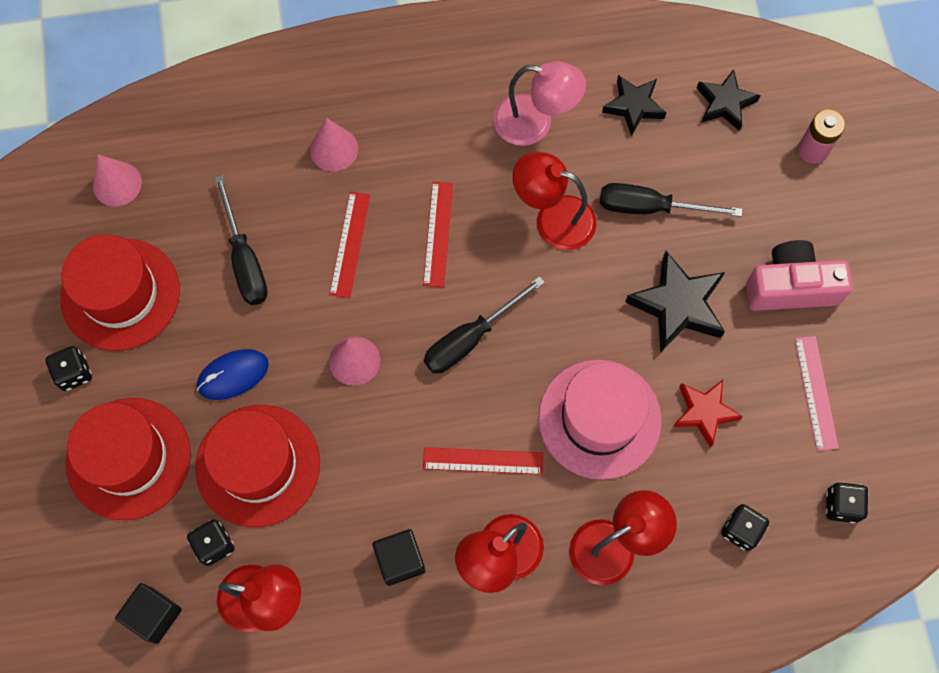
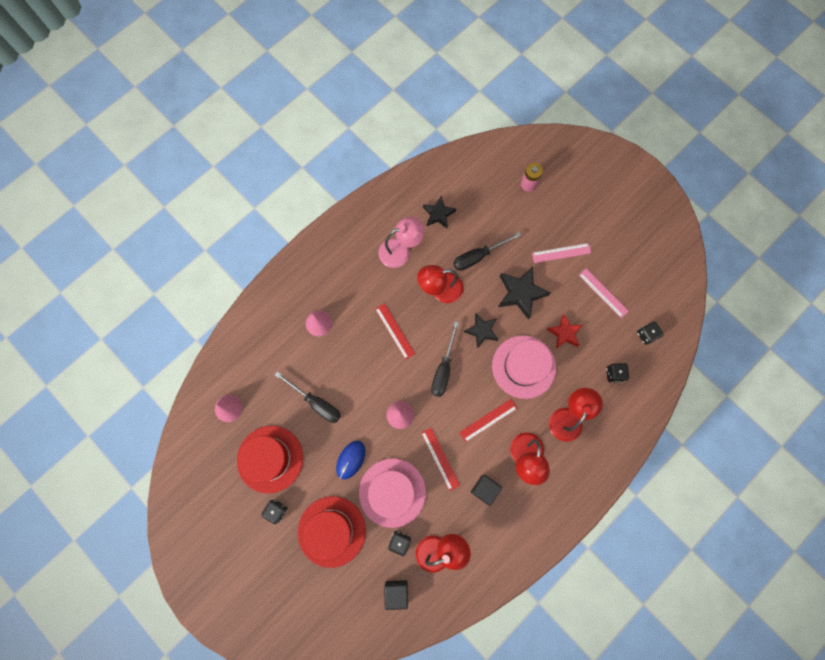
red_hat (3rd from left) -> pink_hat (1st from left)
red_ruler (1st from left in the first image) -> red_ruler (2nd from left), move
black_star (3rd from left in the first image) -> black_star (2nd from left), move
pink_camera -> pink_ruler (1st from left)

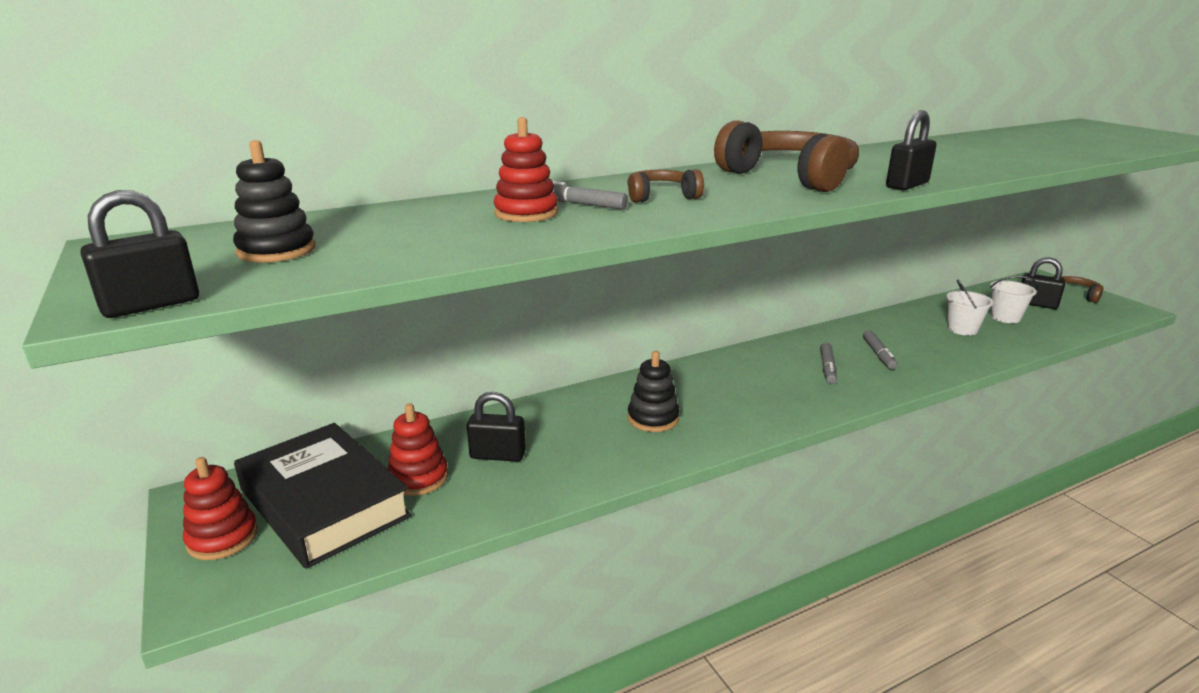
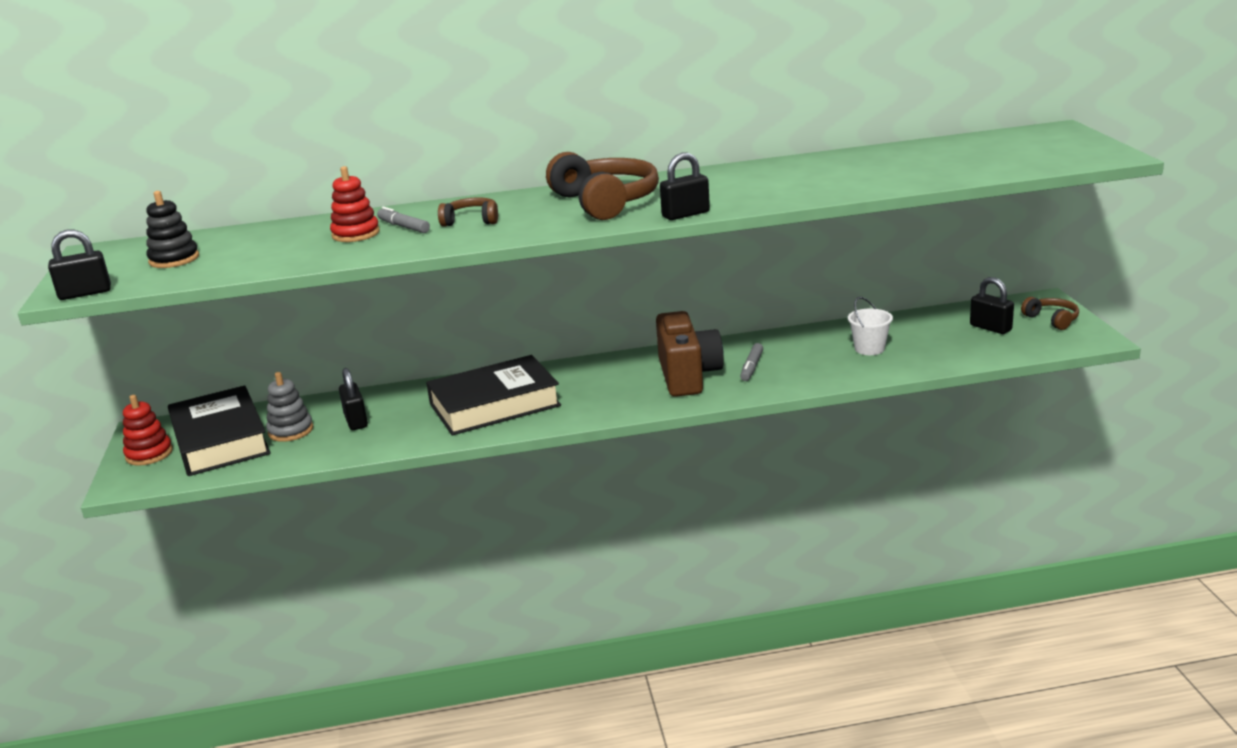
red_stacking_toy (2nd from left) -> grey_stacking_toy
black_padlock (2nd from left), 45 degrees clockwise
black_stacking_toy (2nd from left) -> black_book (2nd from left)
grey_marker (2nd from left) -> brown_camera
white_bucket (2nd from left) -> none

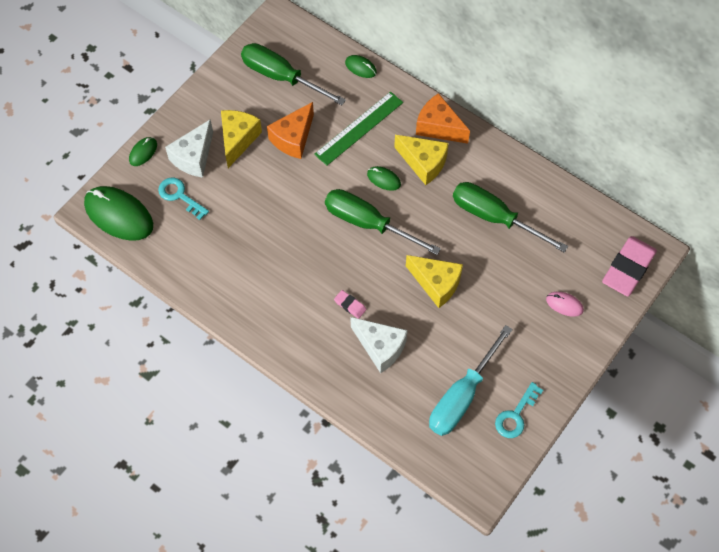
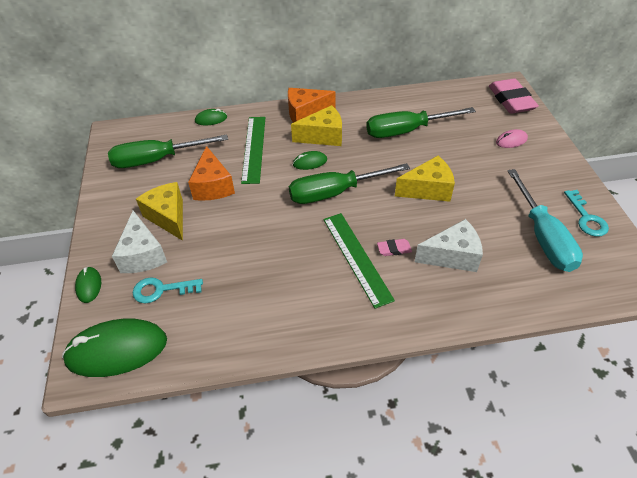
none -> green_ruler (2nd from left)

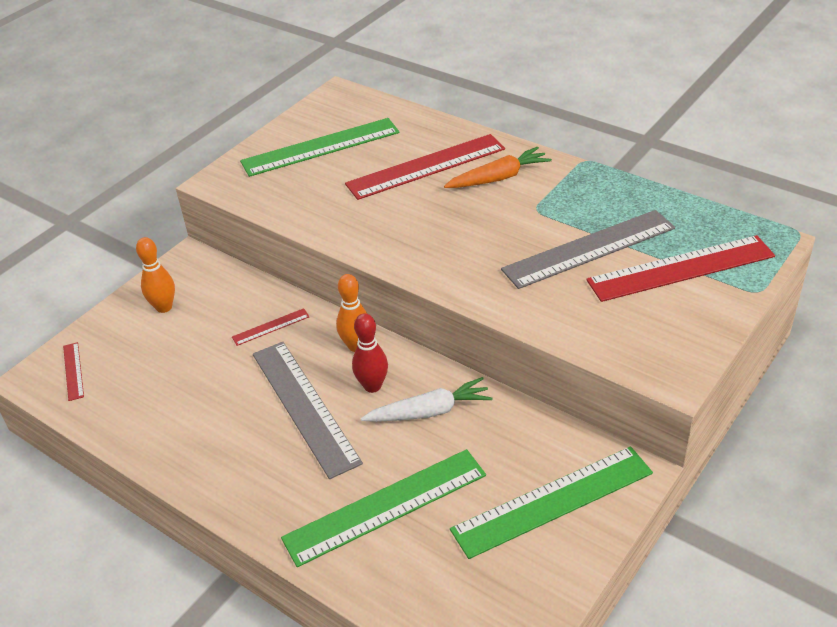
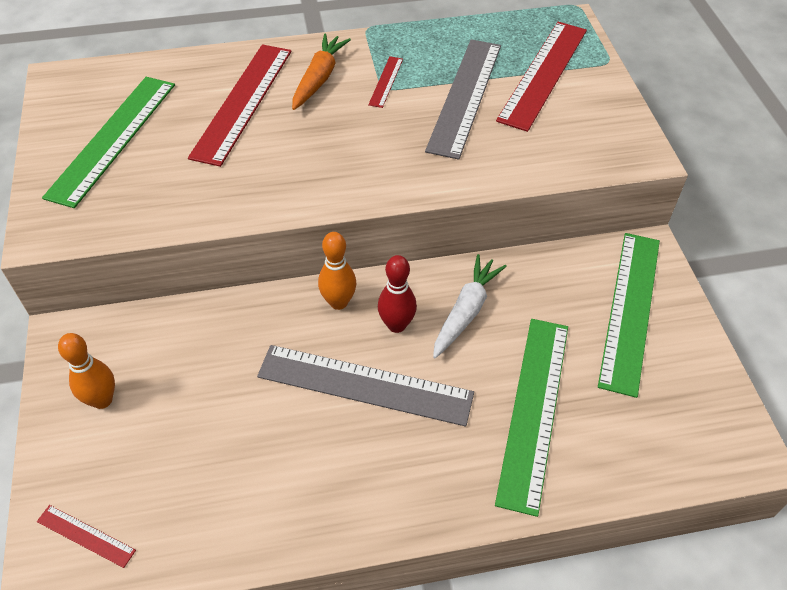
red_ruler (2nd from left in the first image) -> red_ruler (3rd from left), move

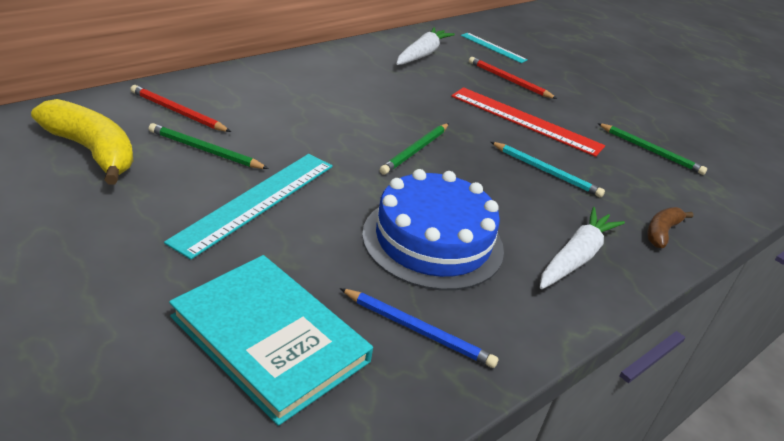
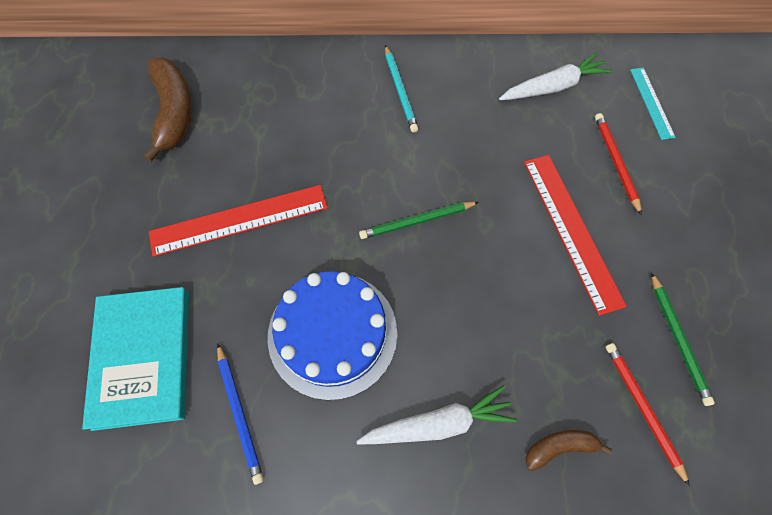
yellow_banana -> brown_banana (1st from left)
turquoise_ruler (1st from left) -> red_ruler (1st from left)
turquoise_pencil, move
red_pencil (1st from left in the first image) -> red_pencil (2nd from left), move
green_pencil (1st from left) -> none

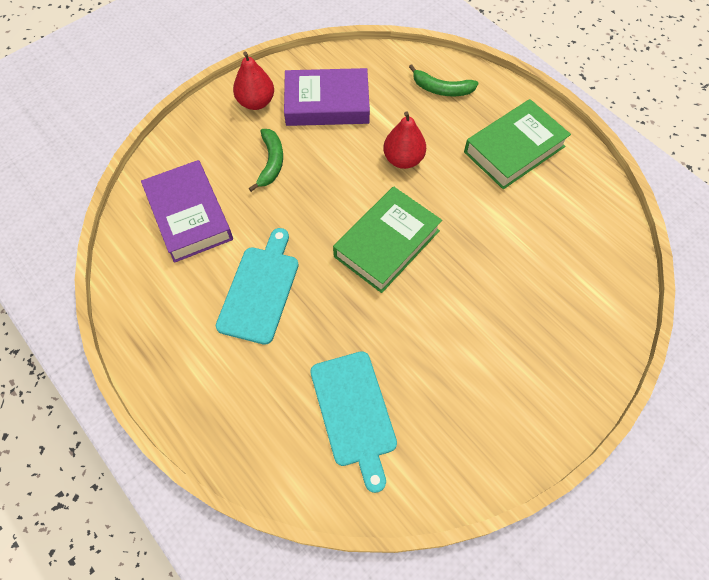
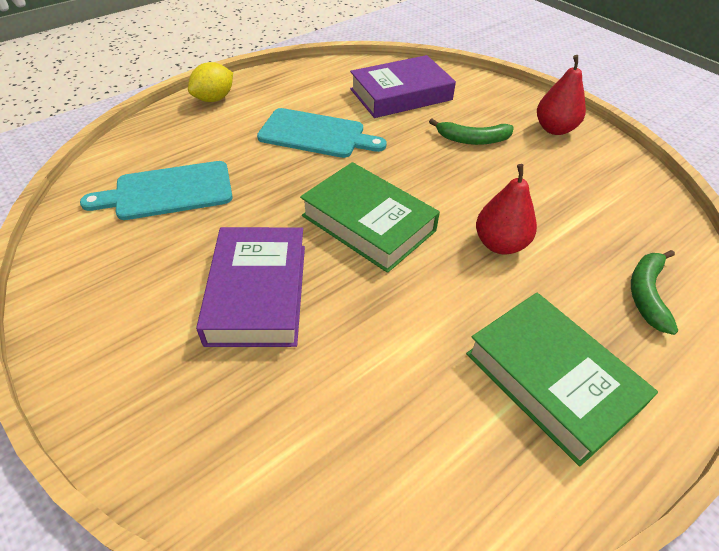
none -> yellow_lemon
purple_book (2nd from left in the first image) -> purple_book (1st from left), move

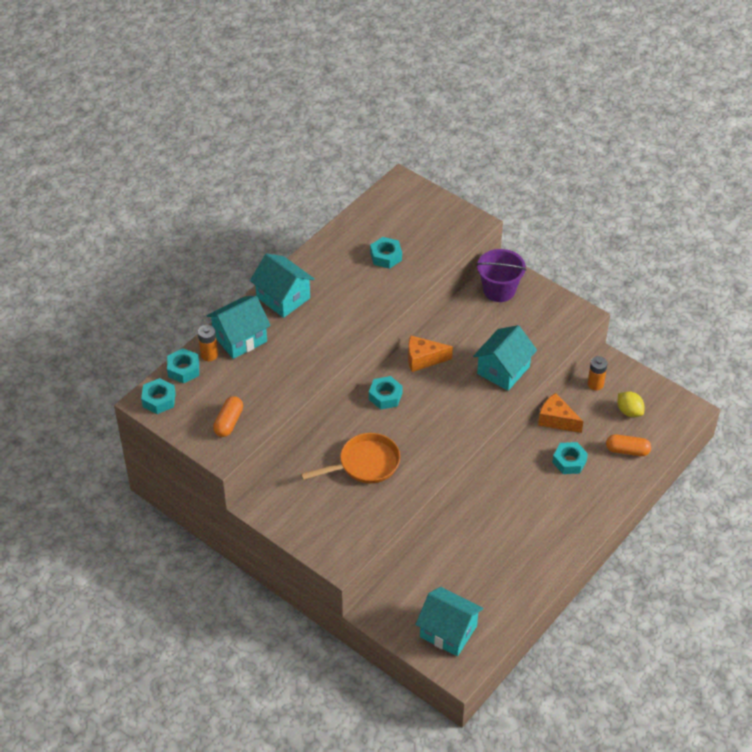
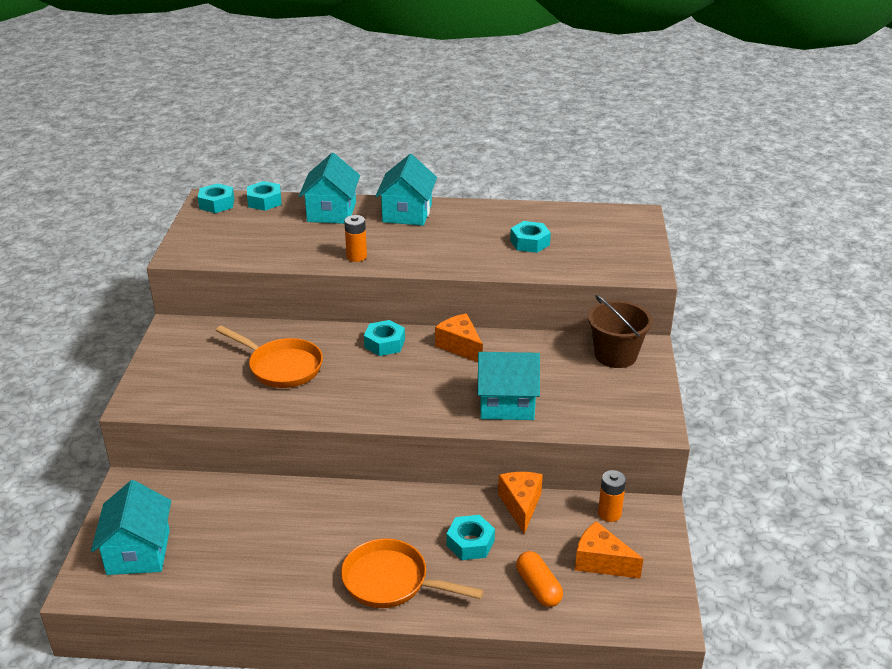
turquoise_house (1st from left in the first image) -> turquoise_house (2nd from left), 75 degrees clockwise
none -> orange_pan (2nd from left)
orange_battery (1st from left), move
yellow_lemon -> orange_cheese (3rd from left)
purple_bucket -> brown_bucket
orange_capsule (1st from left) -> none

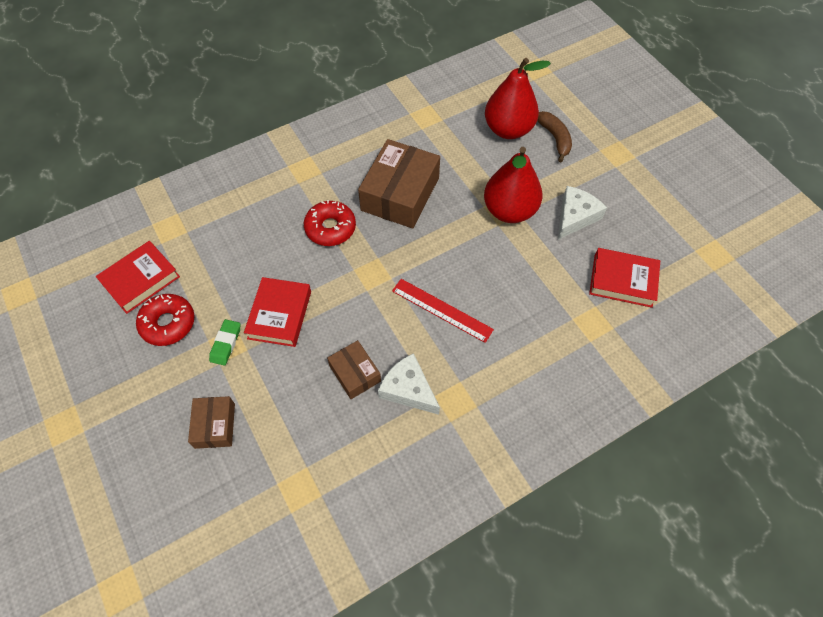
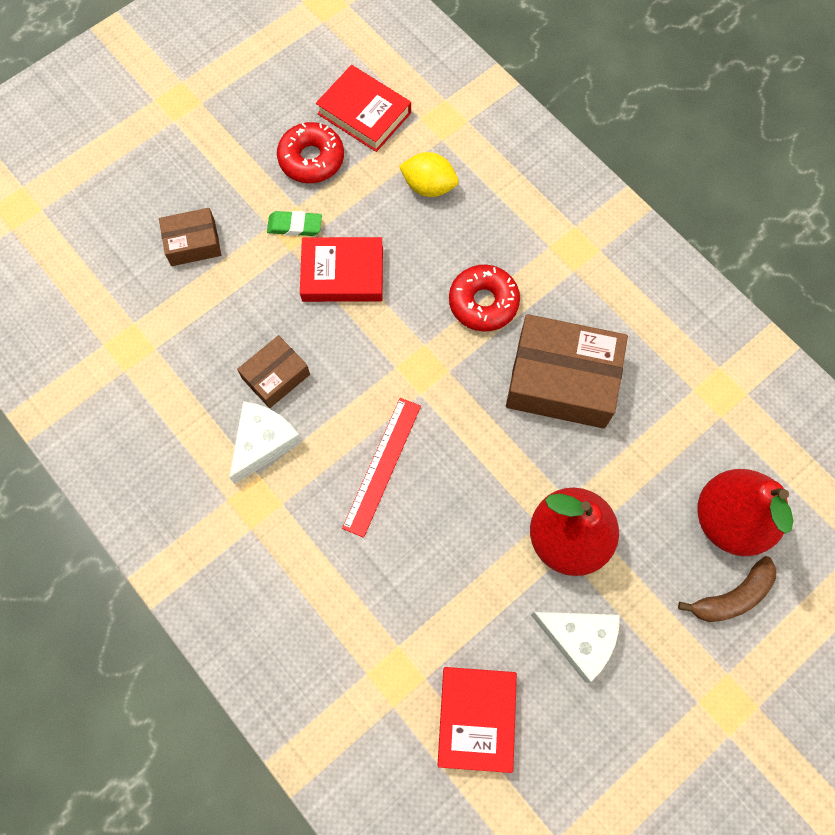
none -> yellow_lemon

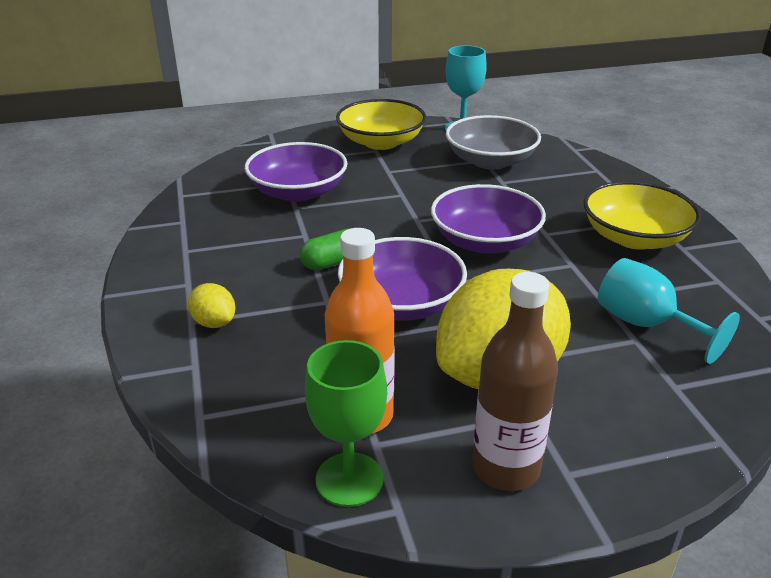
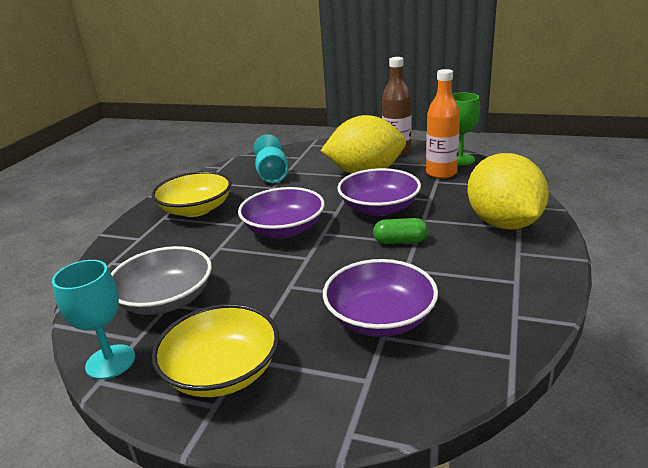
yellow_lemon (1st from left in the first image) -> yellow_lemon (2nd from left), x2.45

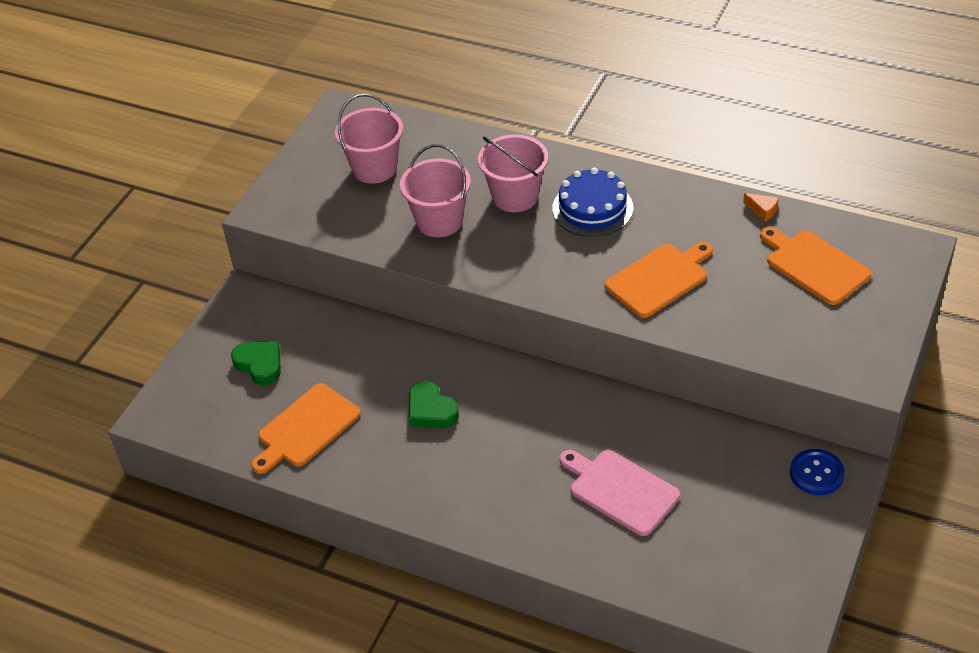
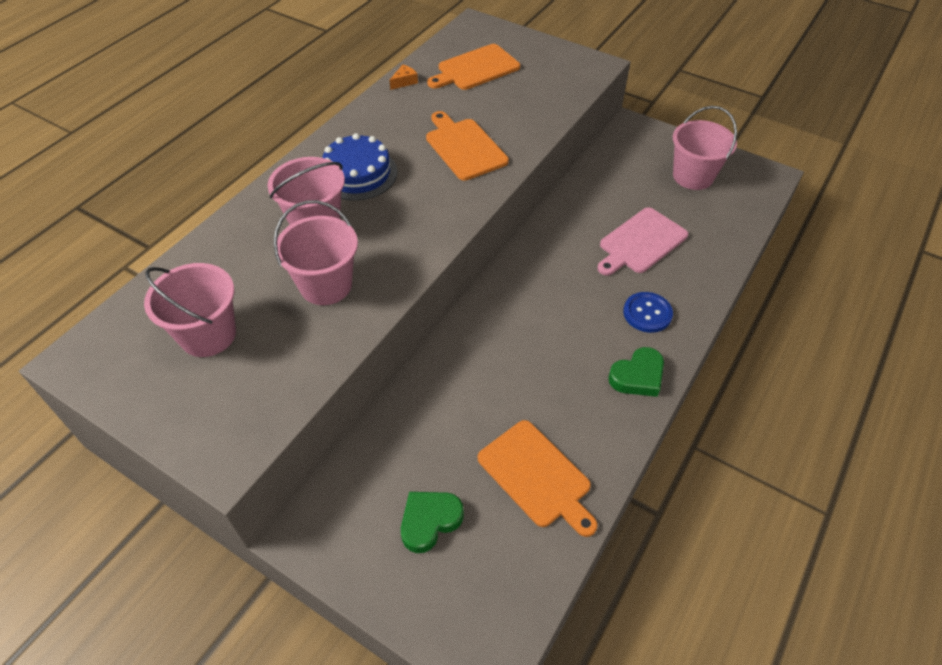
green_heart (2nd from left), move
blue_button, move
none -> pink_bucket (4th from left)

